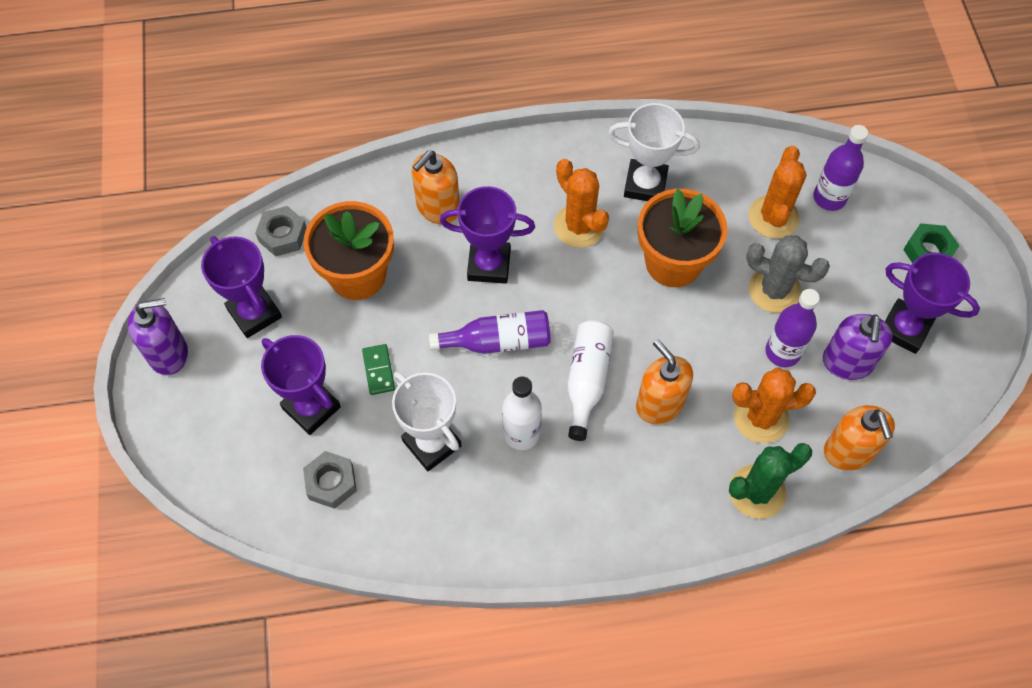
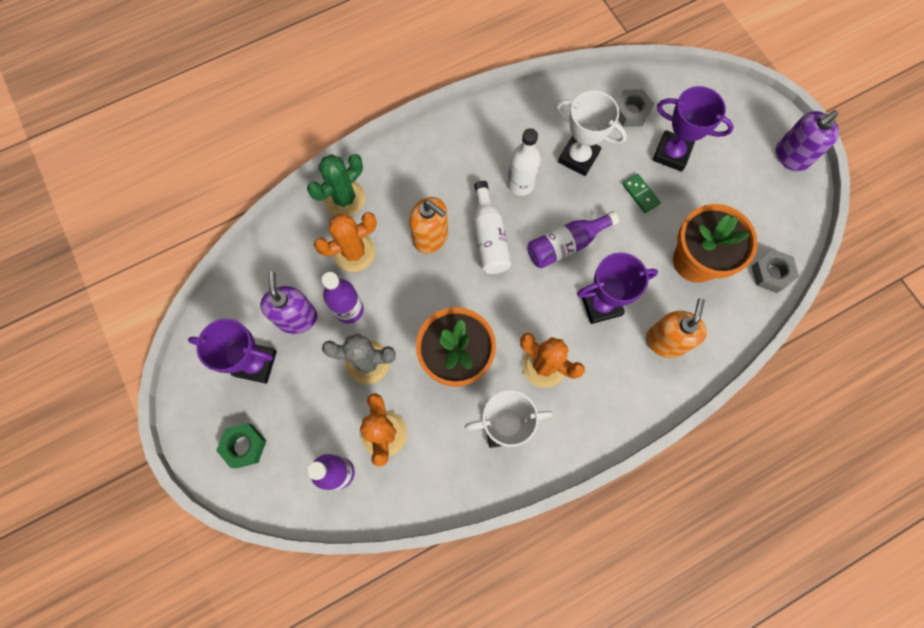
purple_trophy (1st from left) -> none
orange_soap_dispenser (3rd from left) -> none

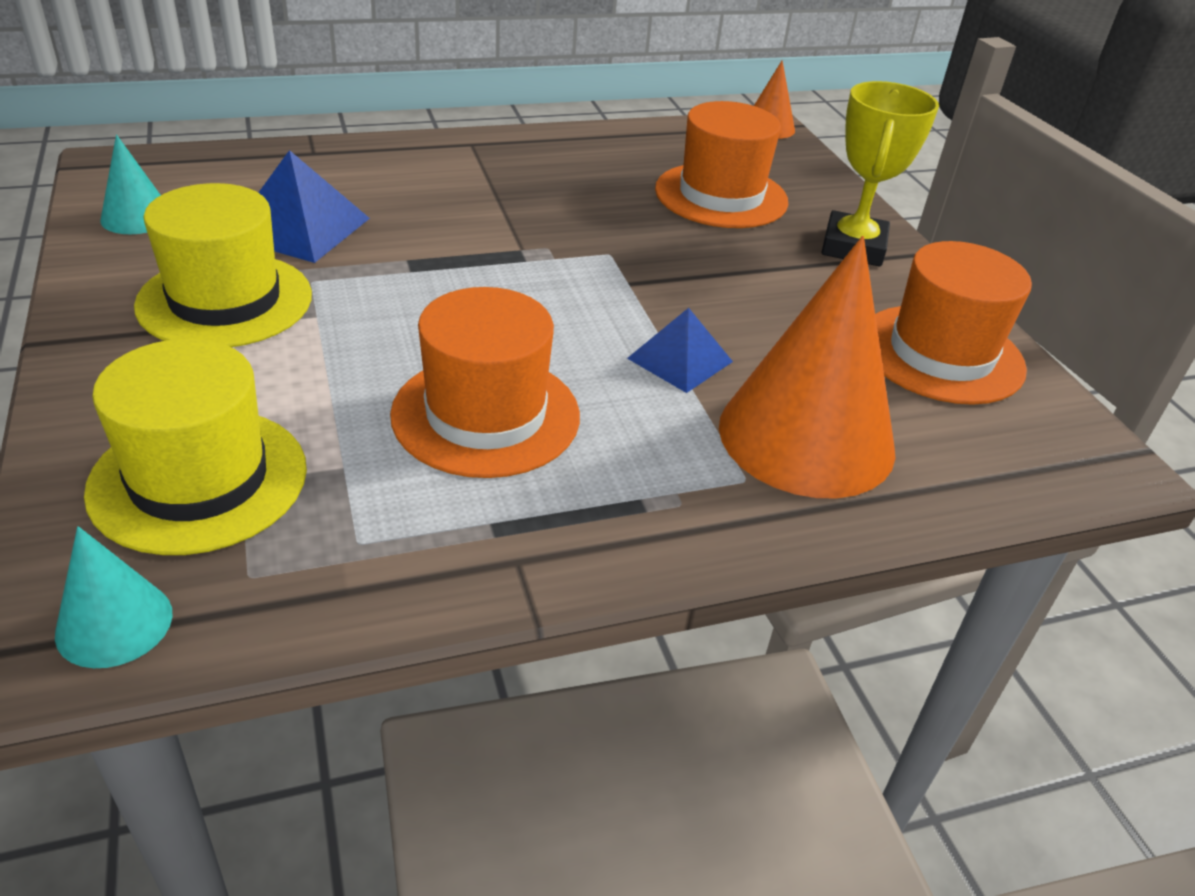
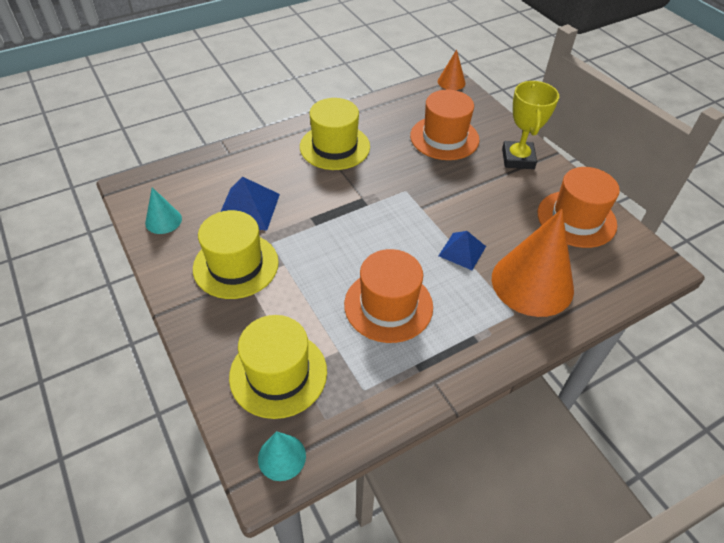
none -> yellow_hat (3rd from left)

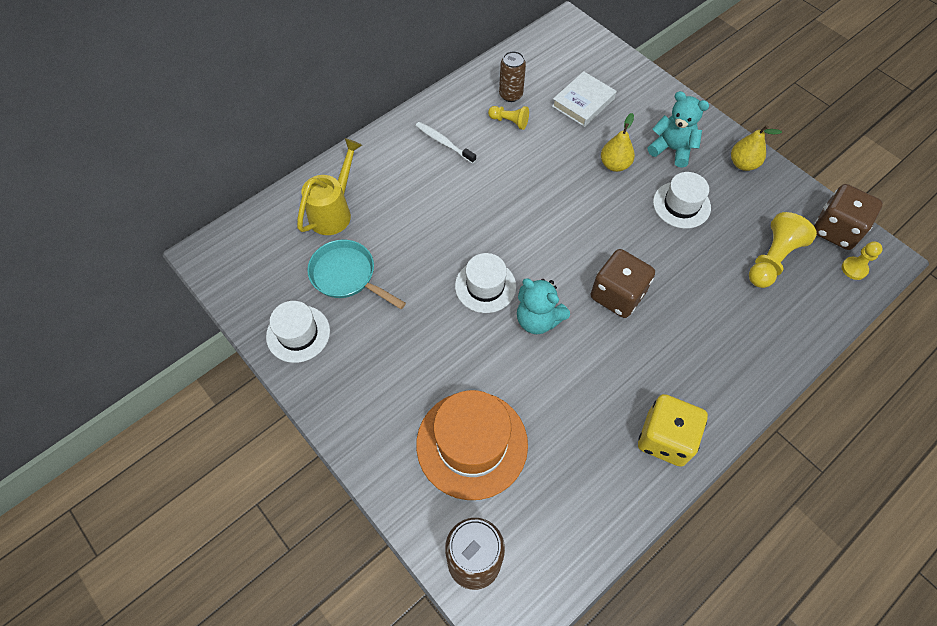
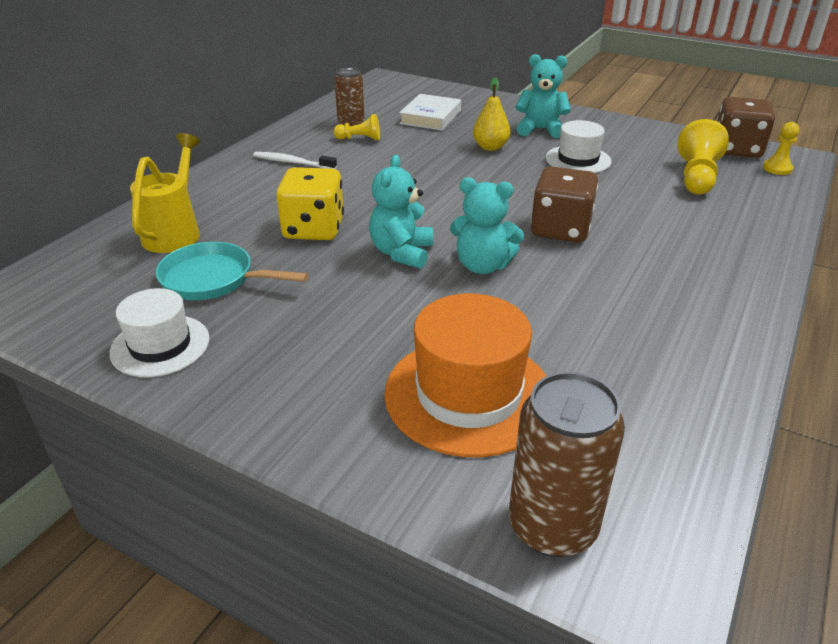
yellow_dice, move
white_hat (2nd from left) -> turquoise_teddy_bear (1st from left)
yellow_pear (2nd from left) -> none

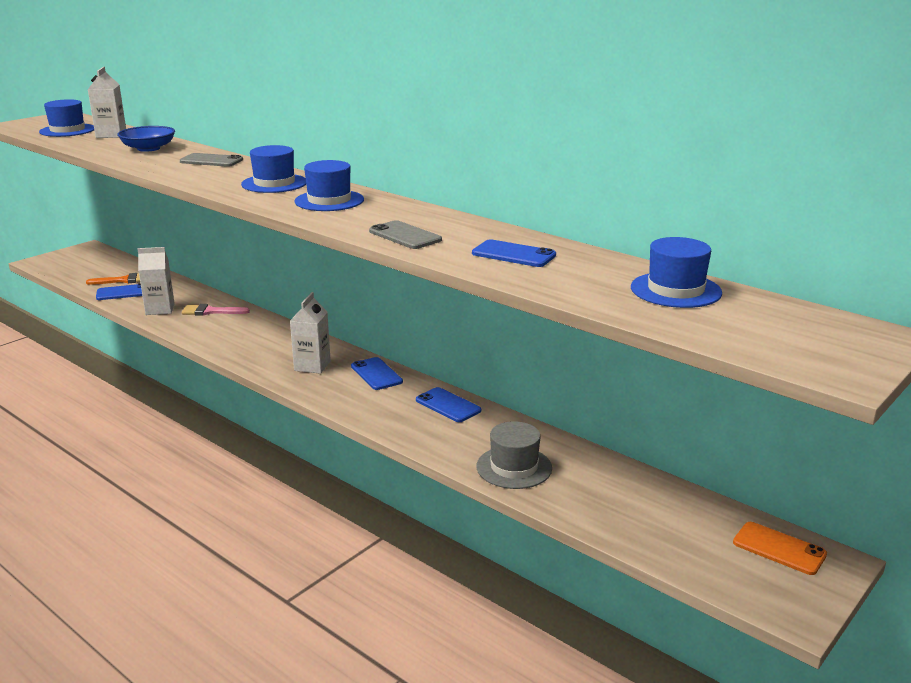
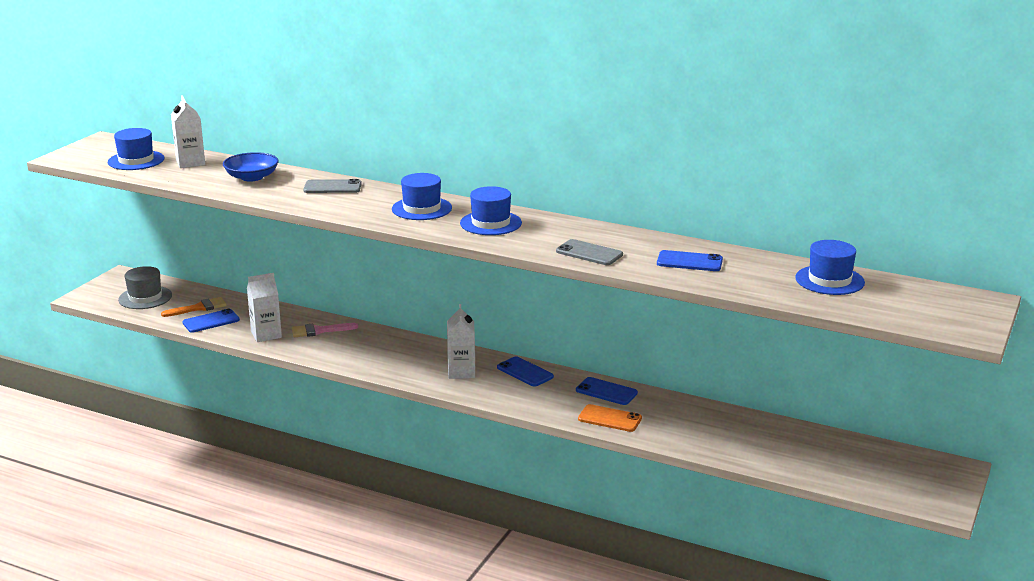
grey_hat, move
orange_phone, move

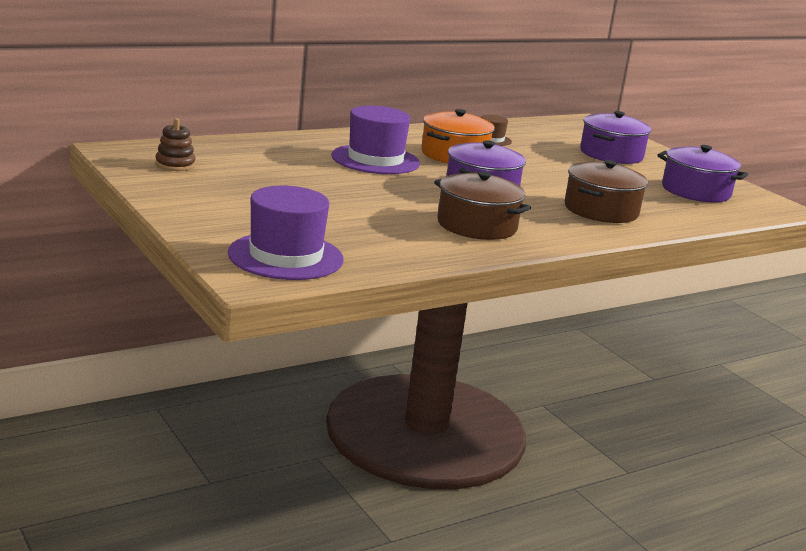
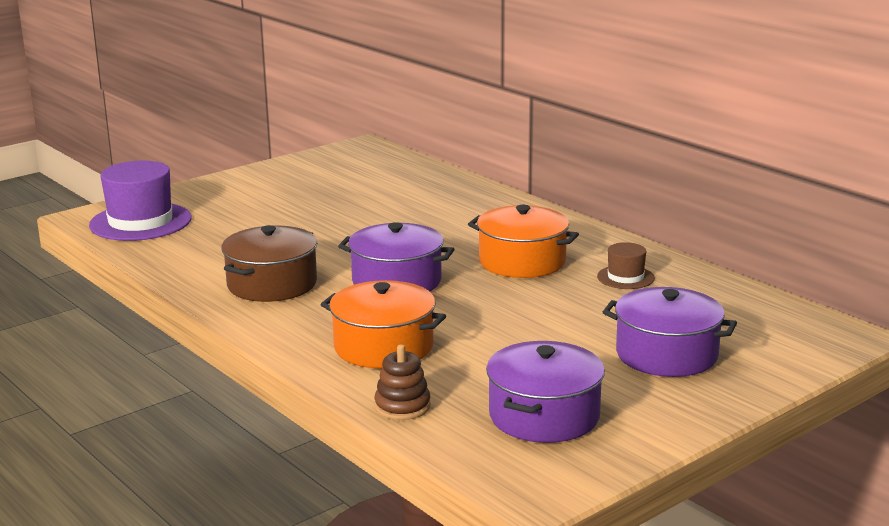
brown_pot (2nd from left) -> orange_pot (1st from left)
brown_stacking_toy, move
purple_hat (2nd from left) -> none

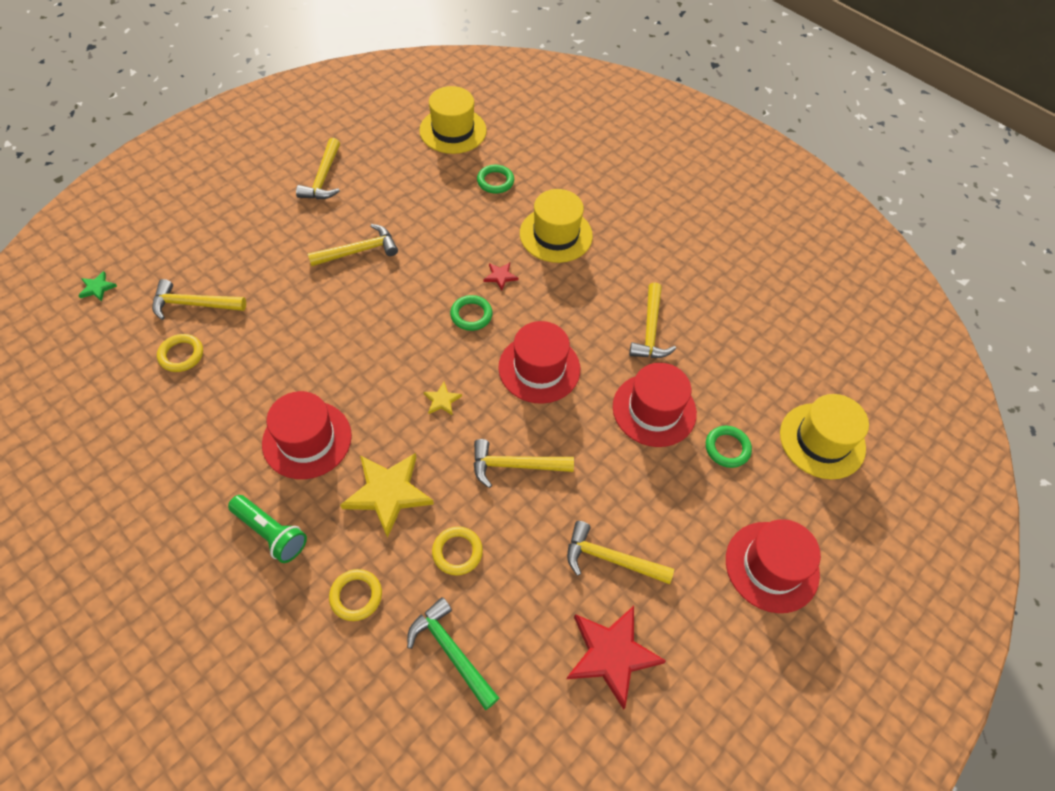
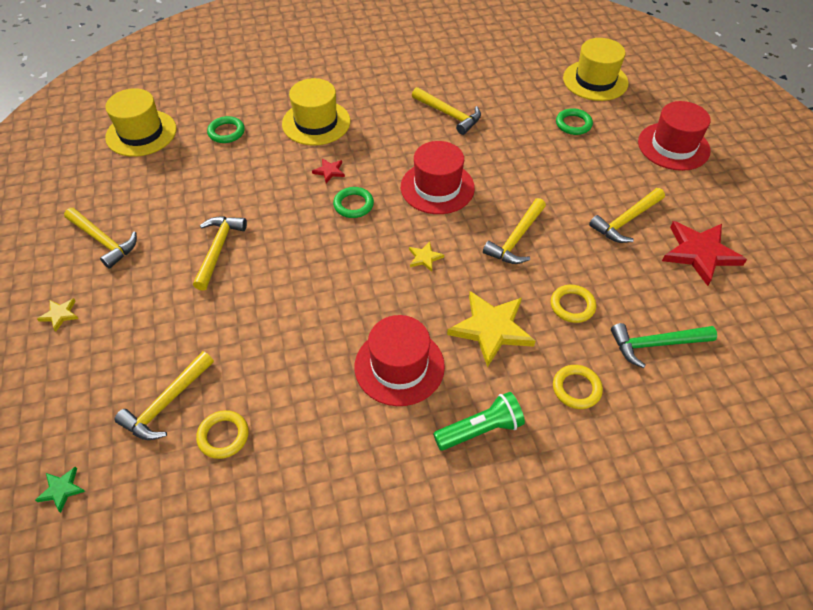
none -> yellow_star (1st from left)
red_hat (3rd from left) -> none

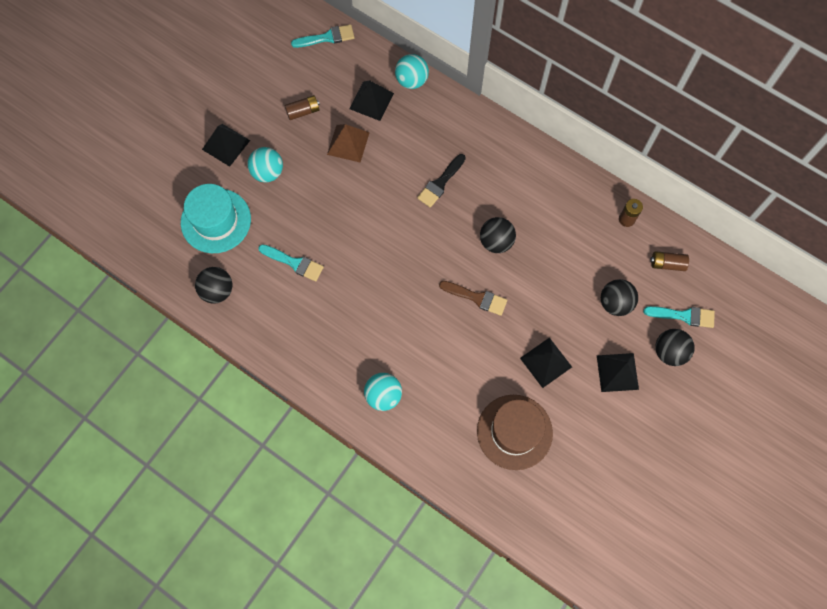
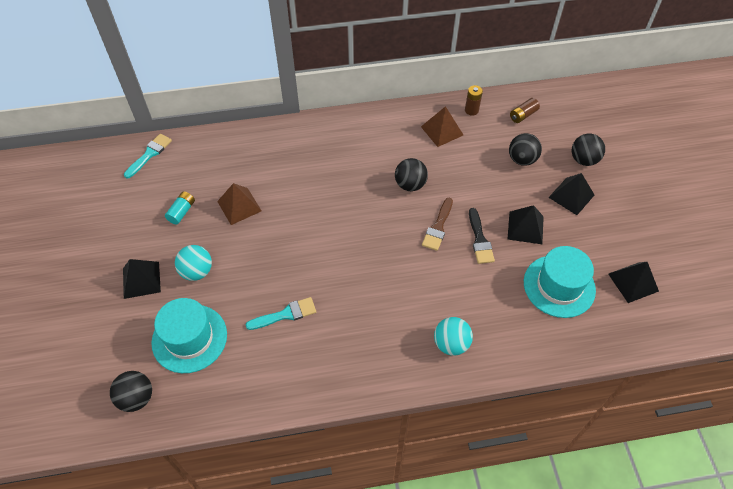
black_ball (1st from left), move
brown_battery (1st from left) -> turquoise_battery
none -> brown_pyramid (2nd from left)
brown_brush, 135 degrees clockwise
black_brush, move
brown_hat -> turquoise_hat (2nd from left)
black_pyramid (2nd from left in the first image) -> black_pyramid (4th from left), move
turquoise_ball (3rd from left) -> none
turquoise_brush (3rd from left) -> none

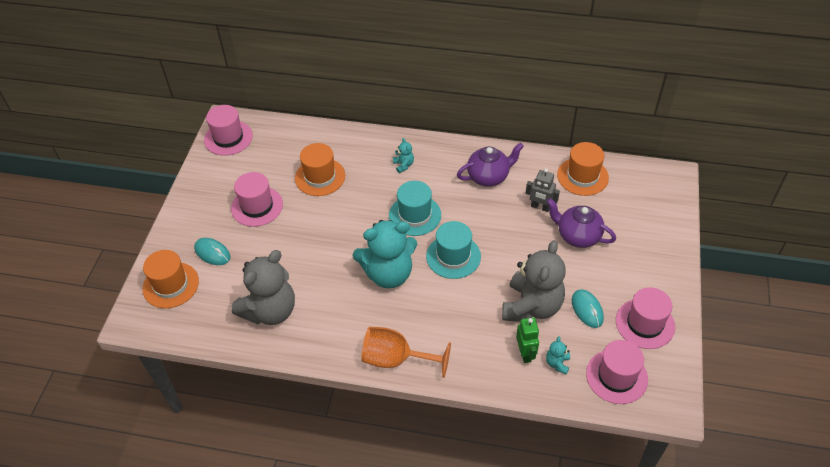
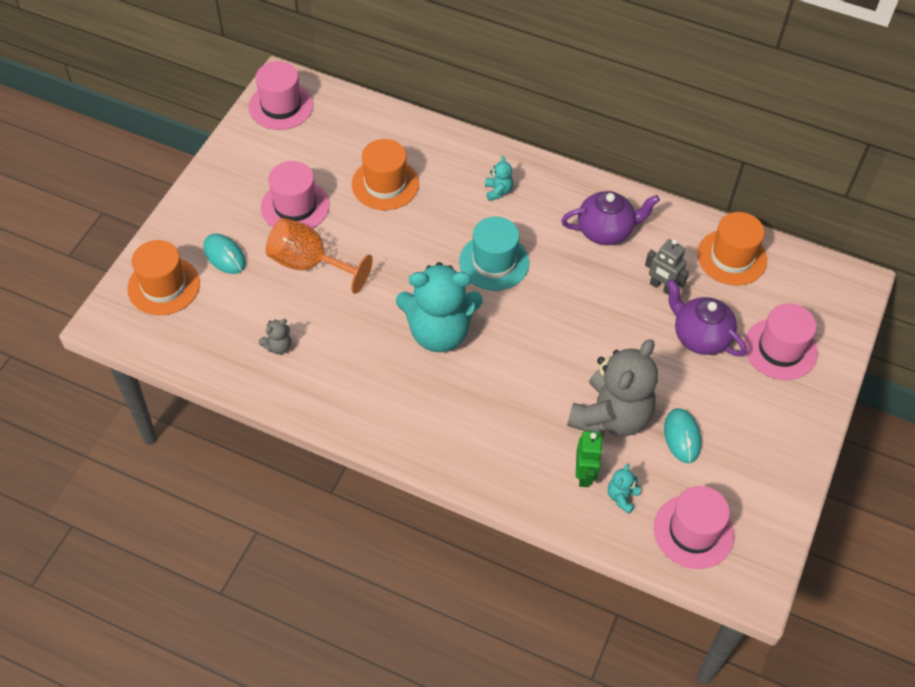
grey_teddy_bear (1st from left), x0.40
orange_goblet, move
pink_hat (4th from left), move
turquoise_hat (2nd from left) -> none

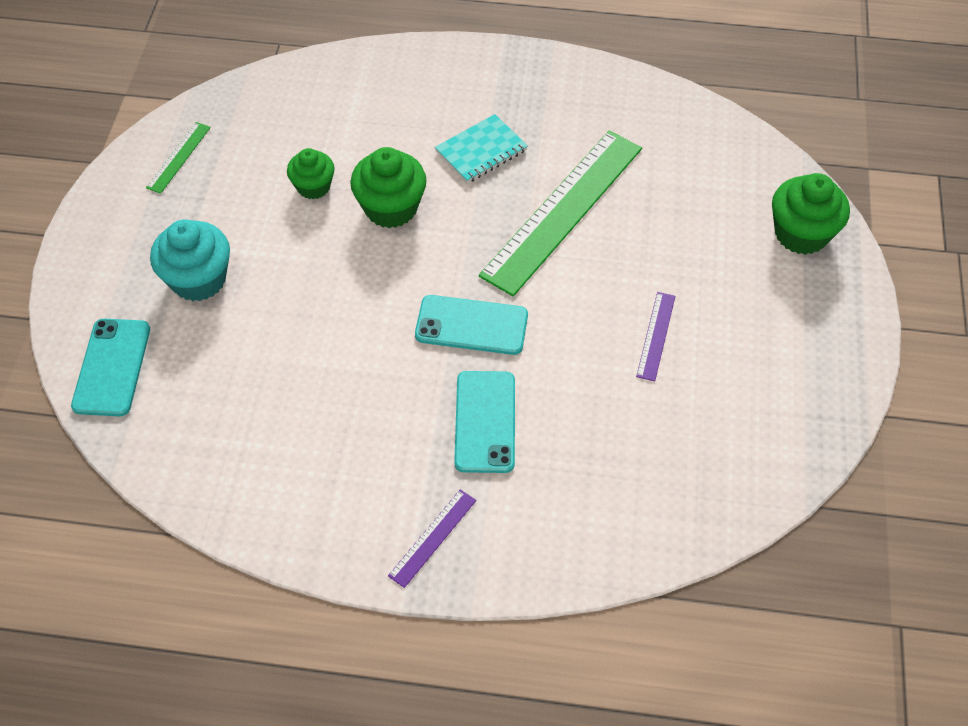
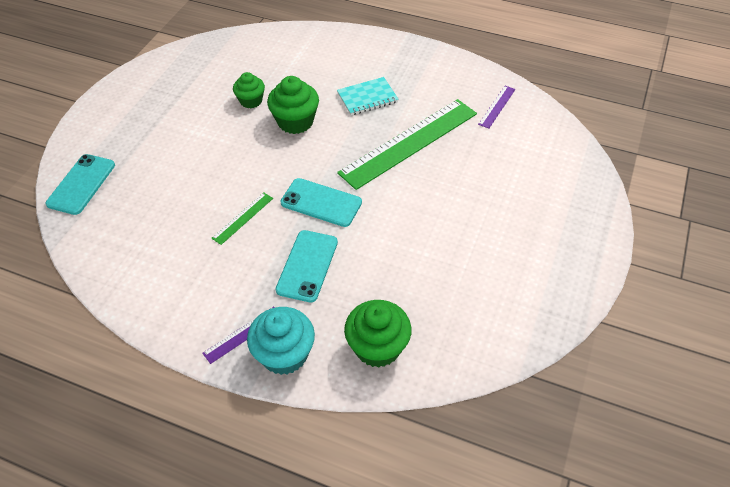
green_ruler (1st from left), move
turquoise_cupcake, move
green_cupcake (3rd from left), move
purple_ruler (2nd from left), move

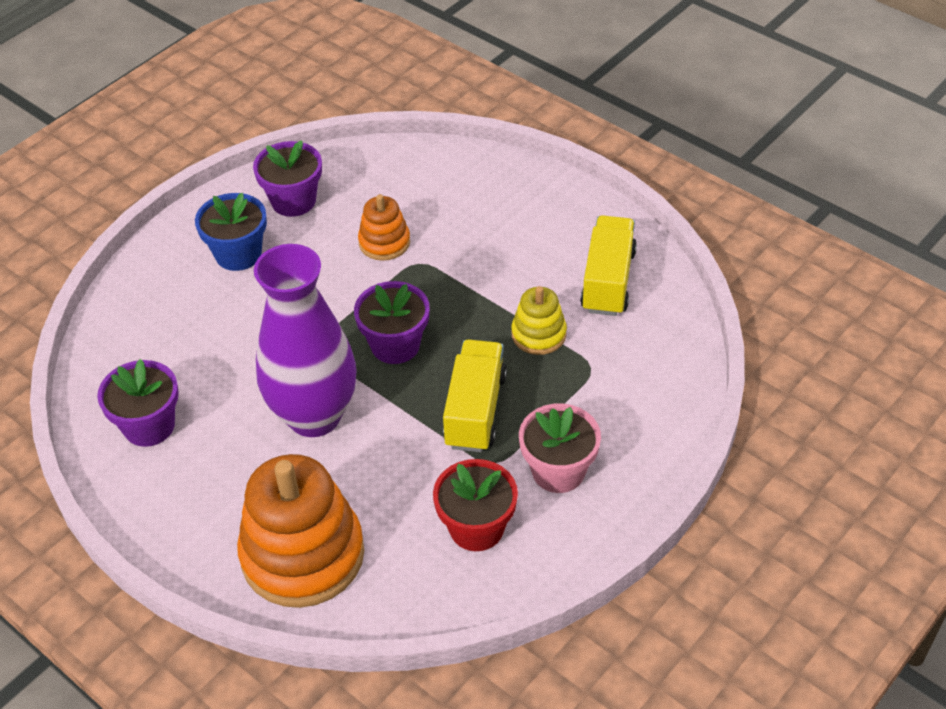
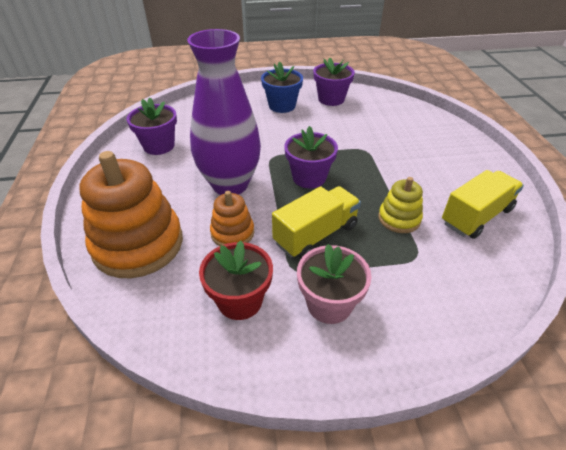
orange_stacking_toy (2nd from left), move

